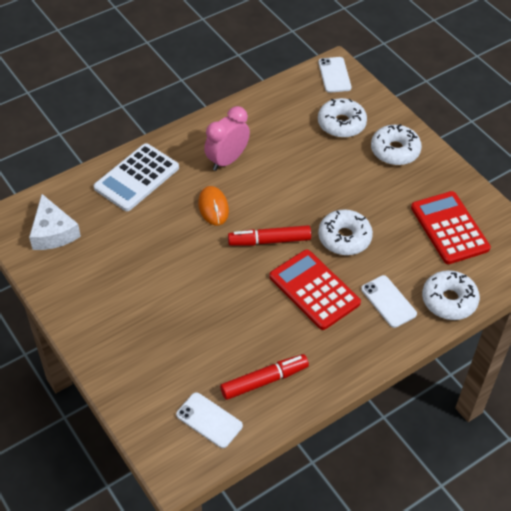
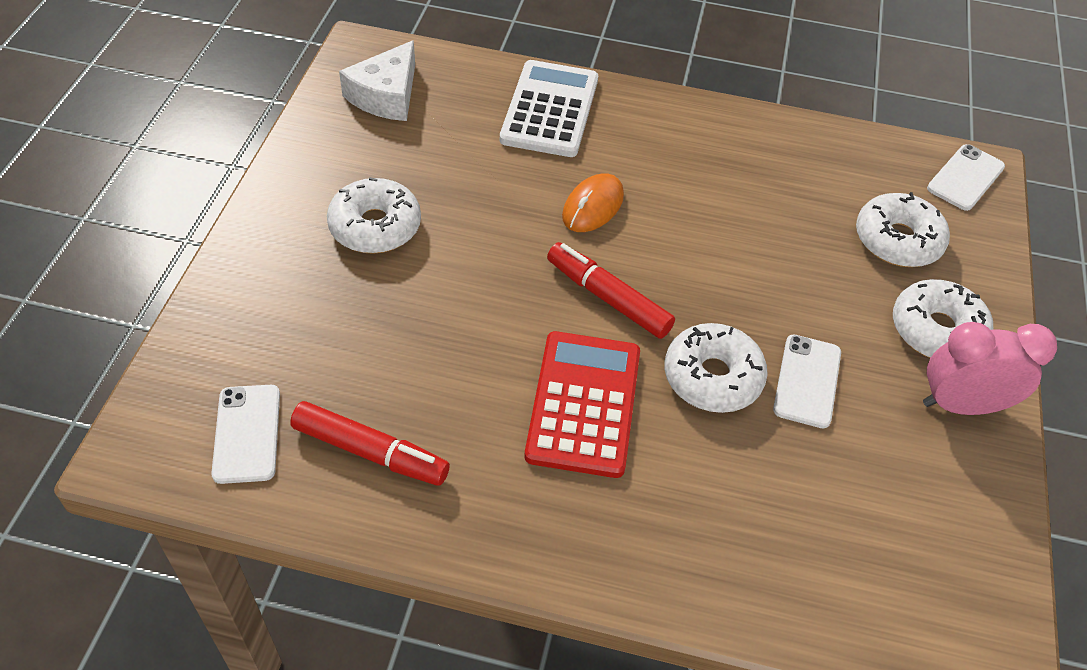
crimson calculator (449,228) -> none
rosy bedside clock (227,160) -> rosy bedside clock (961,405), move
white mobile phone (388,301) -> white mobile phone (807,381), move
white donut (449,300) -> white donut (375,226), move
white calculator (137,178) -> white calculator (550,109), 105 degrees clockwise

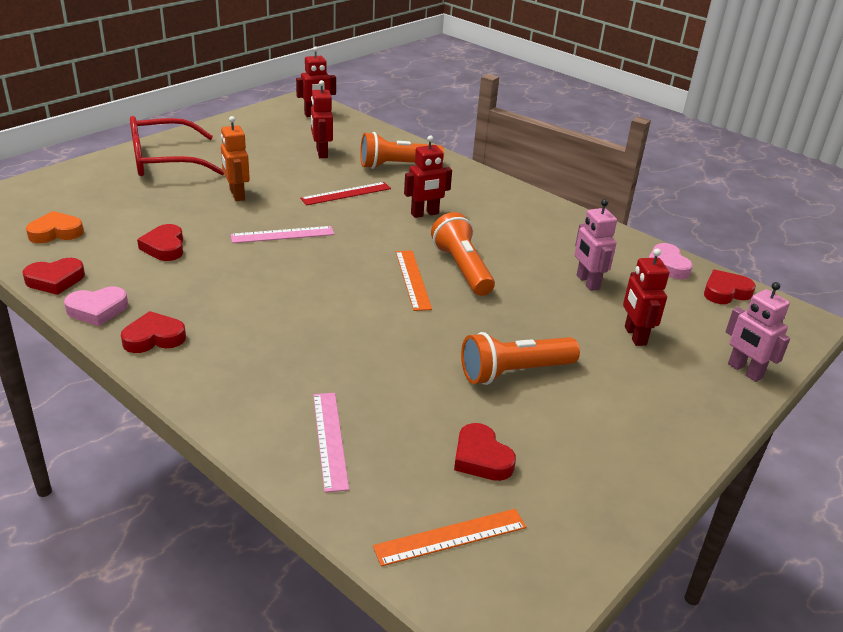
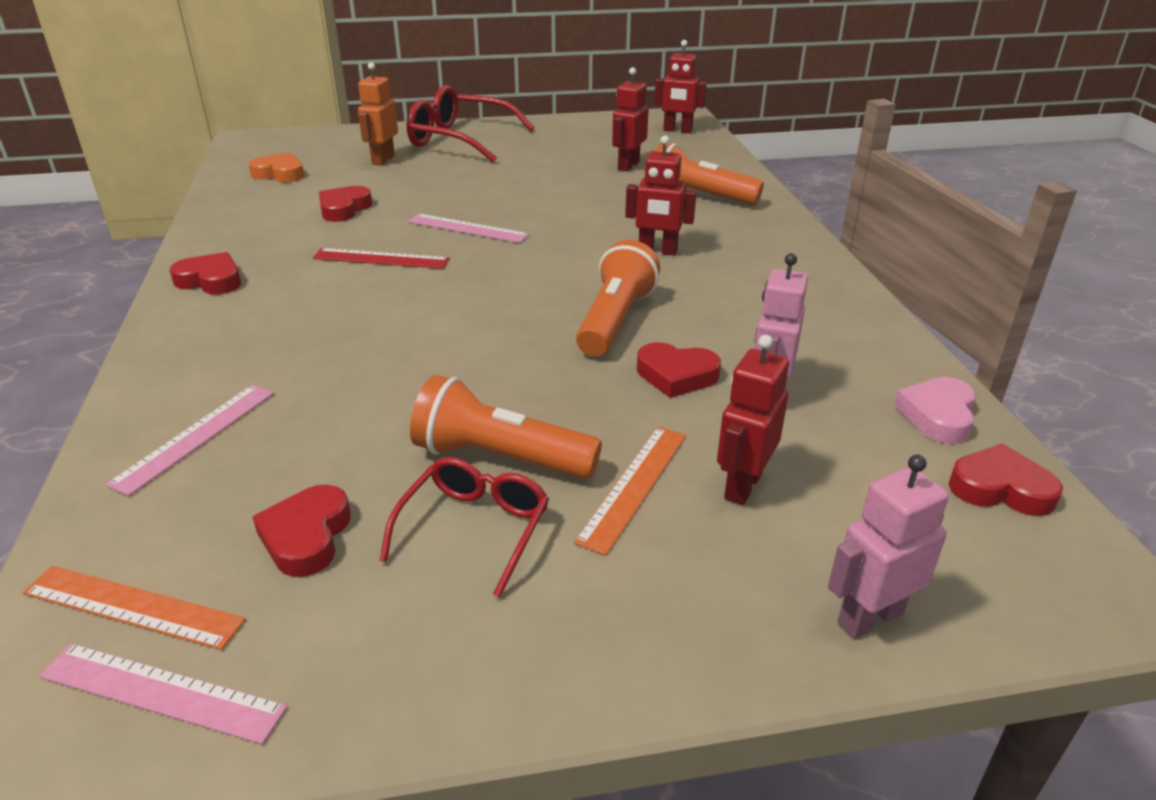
rosy heart (97,310) -> none
none -> rosy ruler (162,692)
none -> crimson spectacles (474,529)
crimson heart (55,280) -> crimson heart (676,375), move
orange-coloured robot (236,195) -> orange-coloured robot (383,160), move
crimson ruler (346,193) -> crimson ruler (381,259), move
orange-coloured ruler (412,279) -> orange-coloured ruler (634,486), move
rosy robot (744,371) -> rosy robot (869,618), 60 degrees clockwise

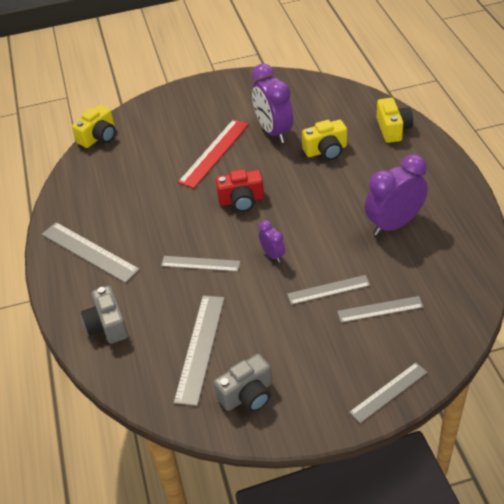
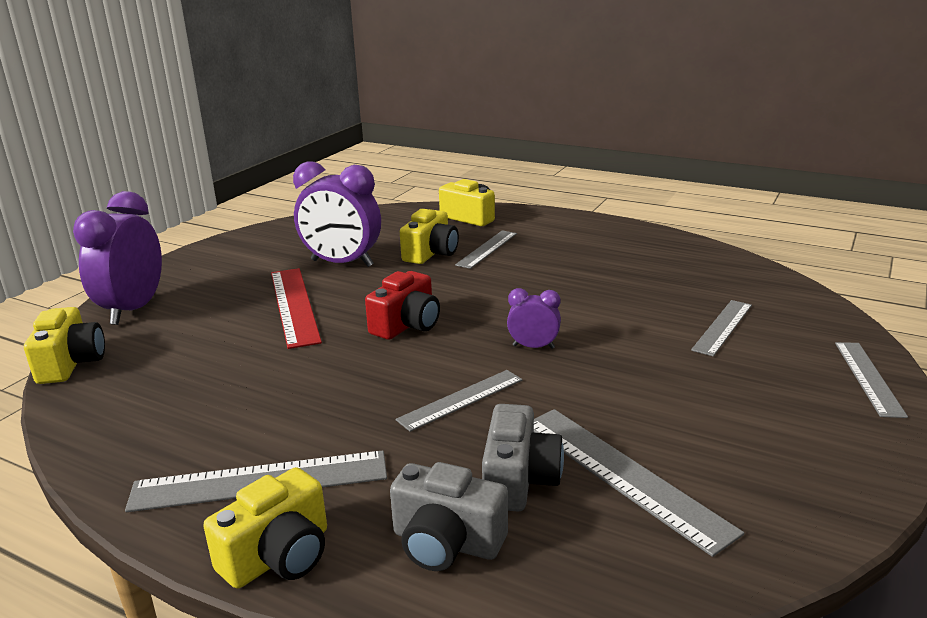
none -> golden compact camera (279,556)
ash-grey compact camera (247,395) -> ash-grey compact camera (519,480), move
ash-grey ruler (328,290) -> ash-grey ruler (487,249), move
purple bedside clock (394,224) -> purple bedside clock (133,309), move

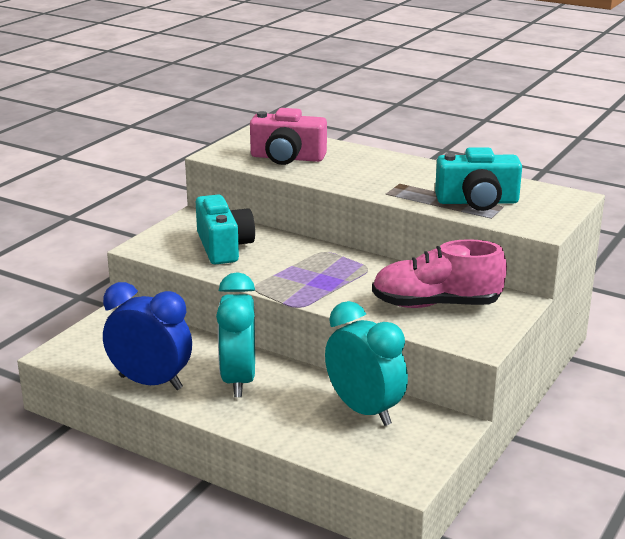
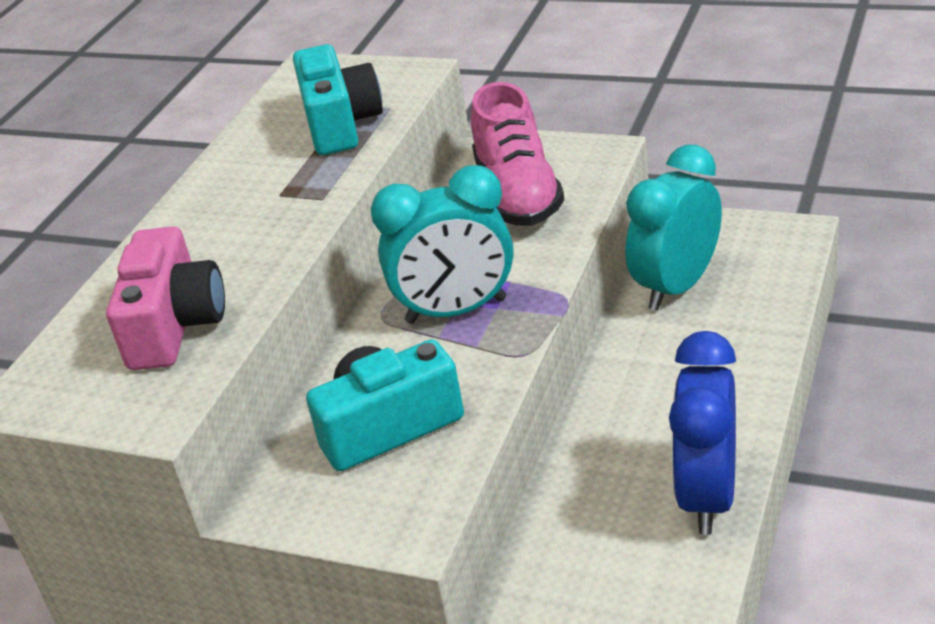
turquoise bedside clock (238,380) -> turquoise bedside clock (456,311), move

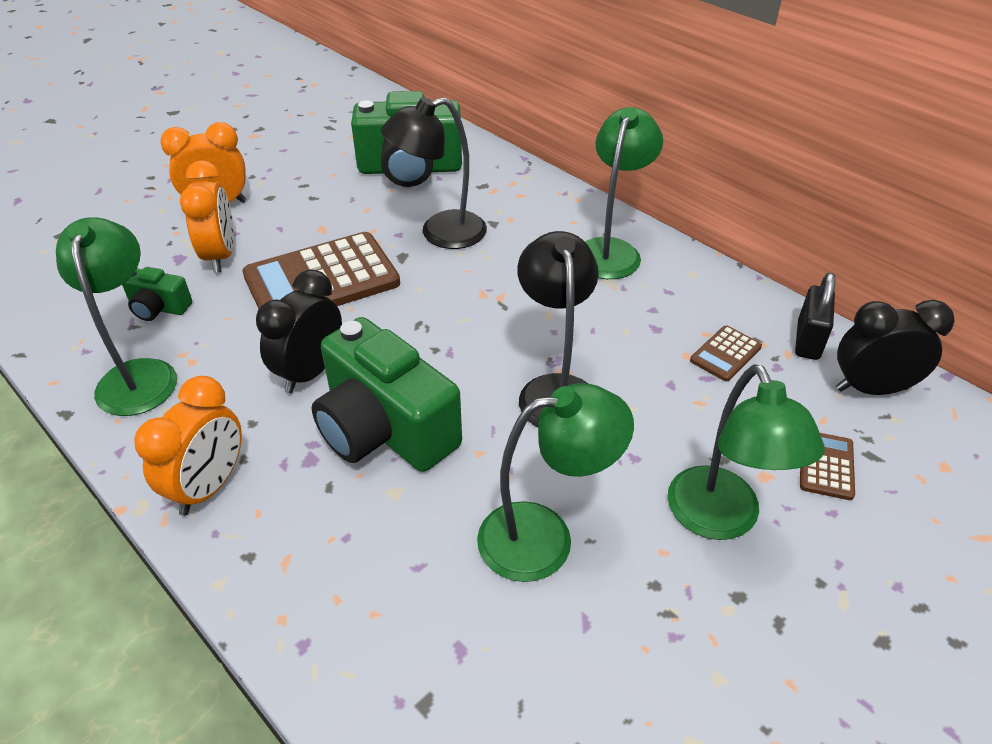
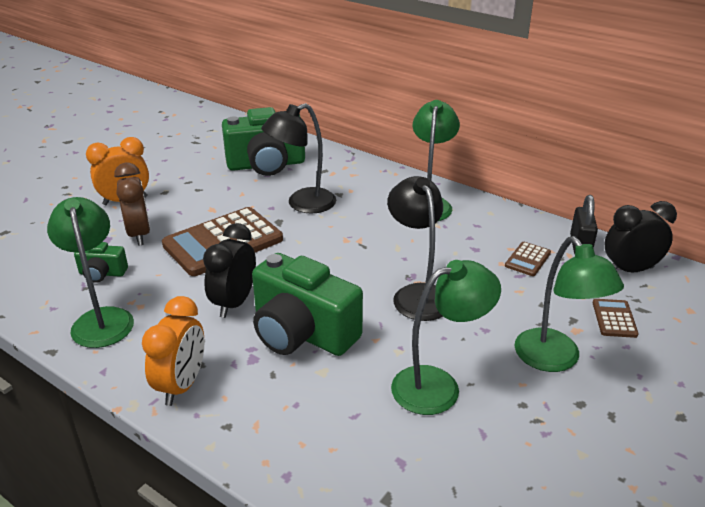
orange-coloured bedside clock (220,256) -> brown bedside clock (139,234)

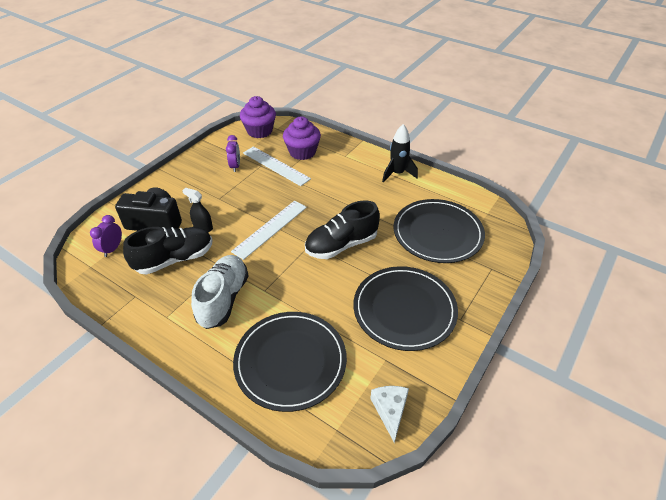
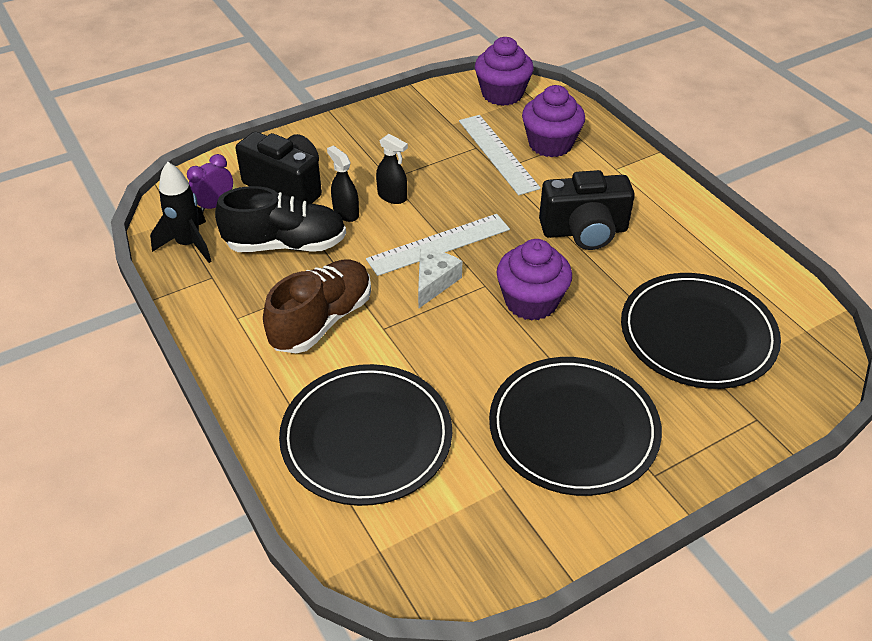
purple bedside clock (235,166) -> none
none -> jet-black spray bottle (392,196)
none -> jet-black compact camera (584,231)
white cheese (390,411) -> white cheese (434,282), move
jet-black rocket (397,173) -> jet-black rocket (189,244), move
jet-black lace-up shoe (341,245) -> purple cupcake (531,302)
white lace-up shoe (223,299) -> brown lace-up shoe (322,320)

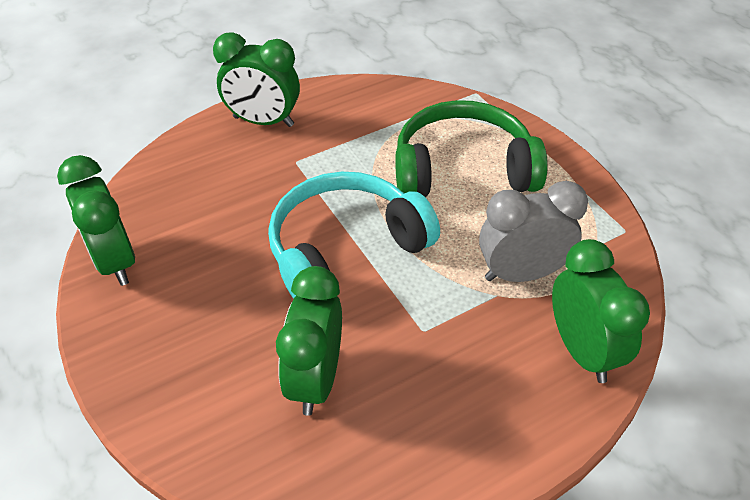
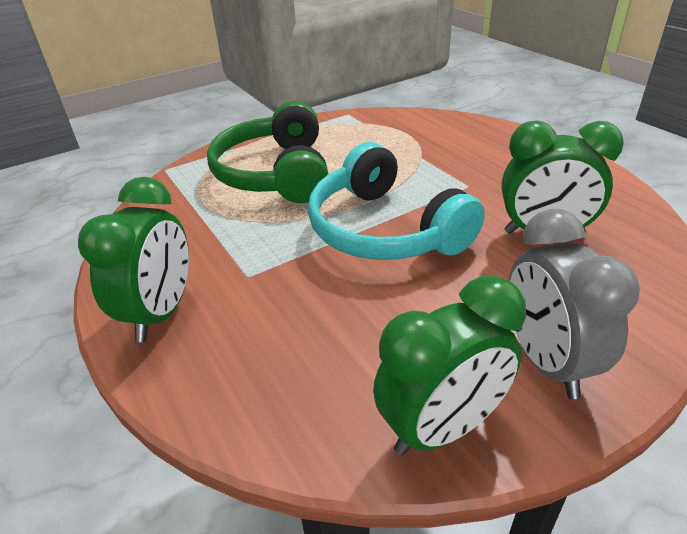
leaf-green bedside clock (582,350) -> none
ash-grey bedside clock (521,273) -> ash-grey bedside clock (546,361), move

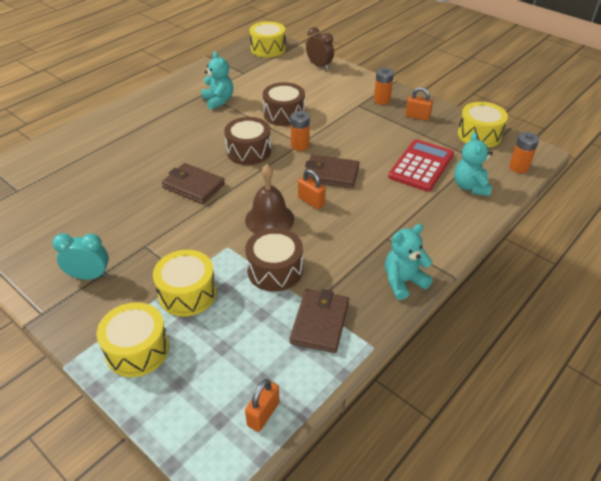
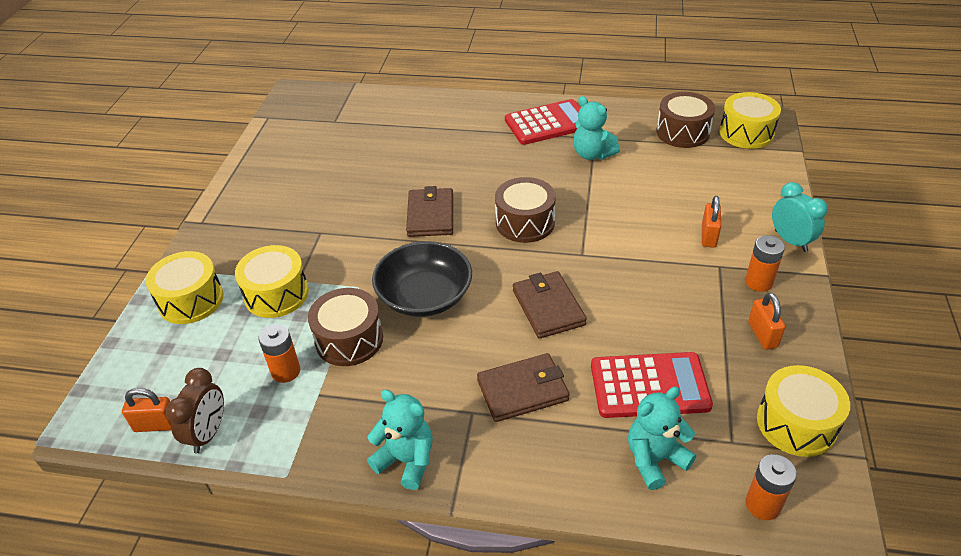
none -> crimson calculator (548,123)
turquoise bedside clock (89,276) -> turquoise bedside clock (790,241), move
brown drum (284,114) -> brown drum (683,132), move
brown wallet (320,323) -> brown wallet (523,390), move
orange-coloured power cell (300,145) -> orange-coloured power cell (286,371), move
orange-coloured padlock (311,201) -> orange-coloured padlock (708,236), move
brown bedside clock (319,66) -> brown bedside clock (208,433), move
brown bell (269,219) -> jet-black bowl (424,296)
turquoise stuffed bear (218,101) -> turquoise stuffed bear (592,154), 105 degrees clockwise

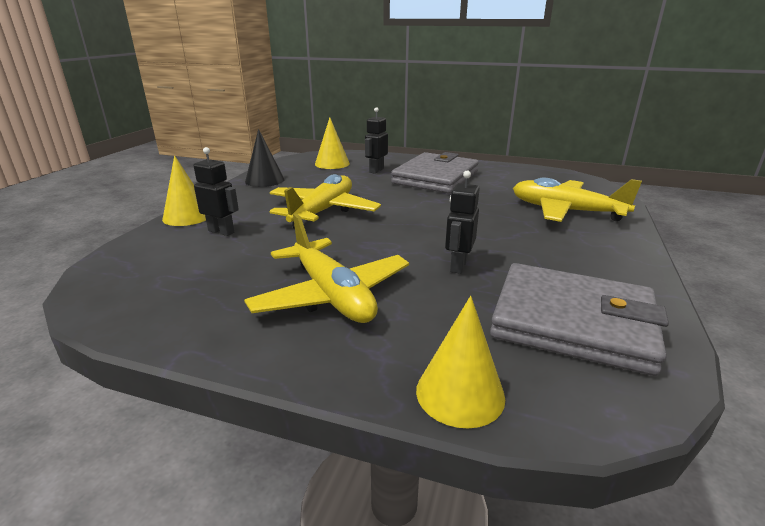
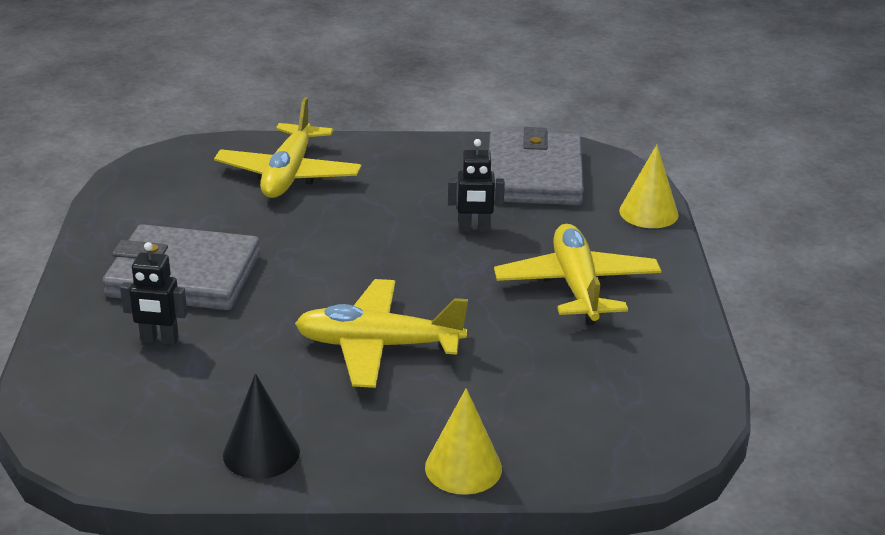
jet-black robot (221,231) -> none
golden cone shape (332,163) -> none
golden aeroplane (332,295) -> golden aeroplane (577,286), 45 degrees counterclockwise

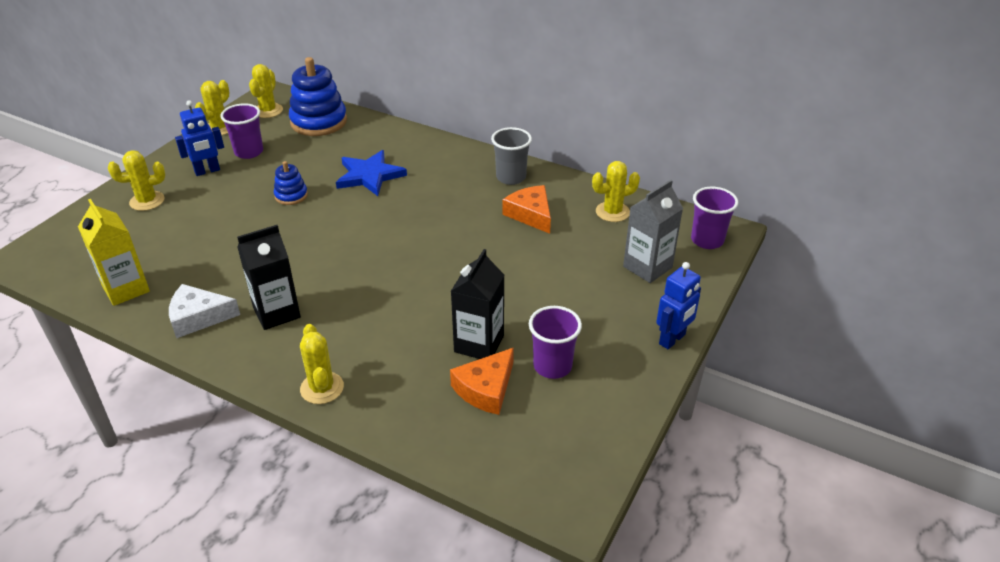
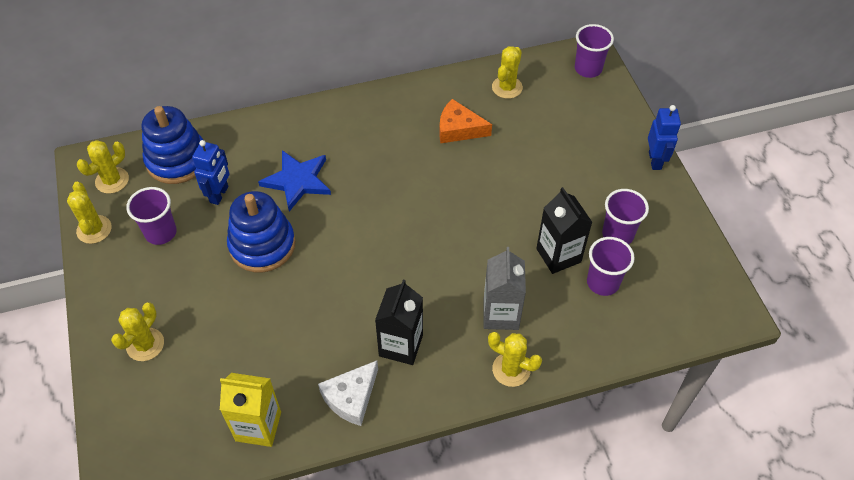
ash-grey cup (511,177) -> none
cobalt robot (207,171) -> cobalt robot (219,194), move
ash-grey juice carton (647,267) -> ash-grey juice carton (501,314), move
orange-coloured cheese (485,389) -> purple cup (603,282)
golden saguaro cactus (268,111) -> golden saguaro cactus (112,180), 75 degrees clockwise
cobalt stacking rings (291,195) -> cobalt stacking rings (262,245), x1.94

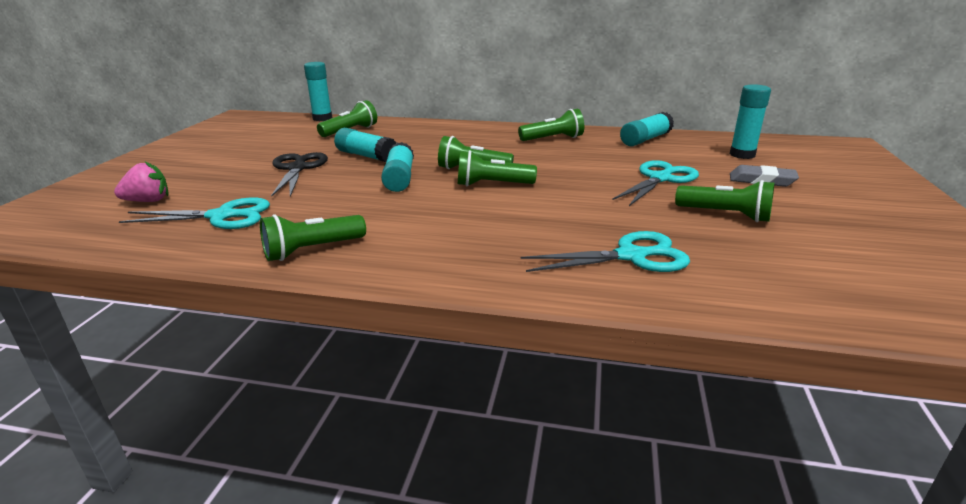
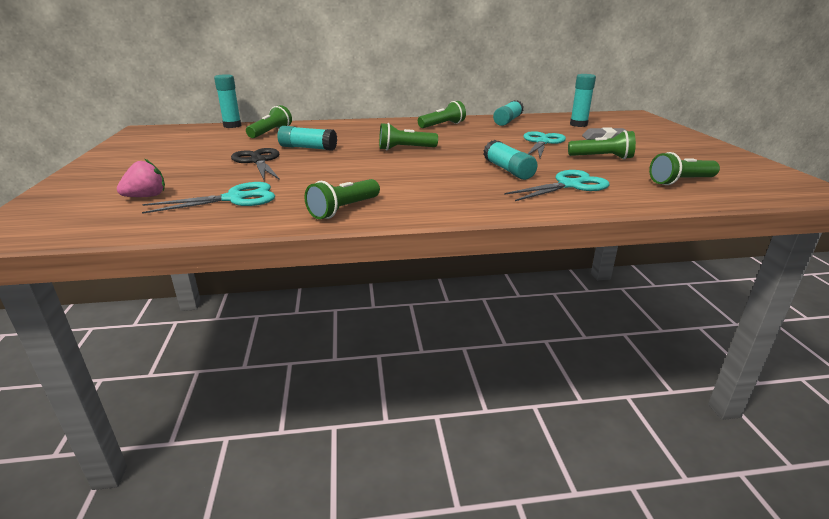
turquoise glue stick (399,178) -> turquoise glue stick (508,170), move
leaf-green torch (492,185) -> leaf-green torch (680,181), move

